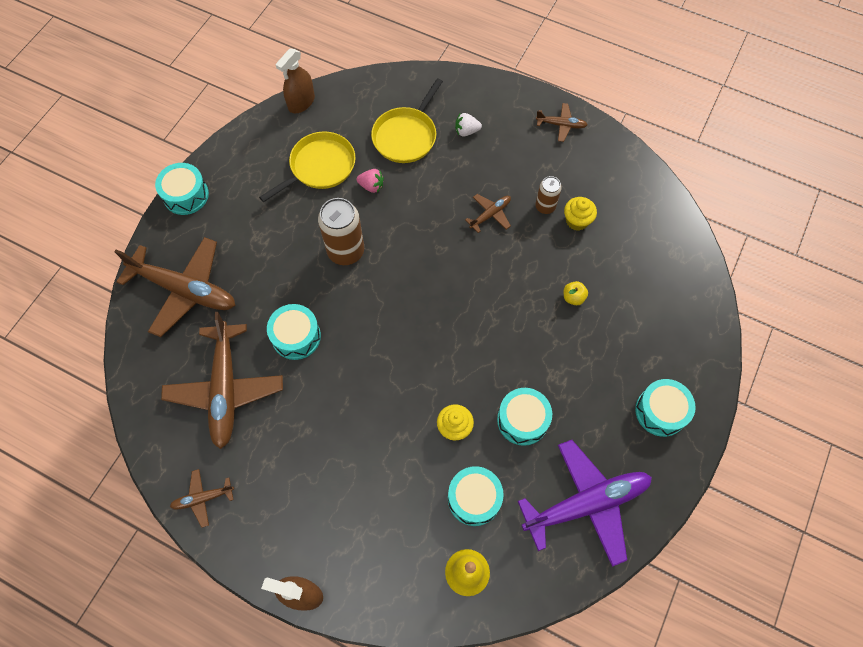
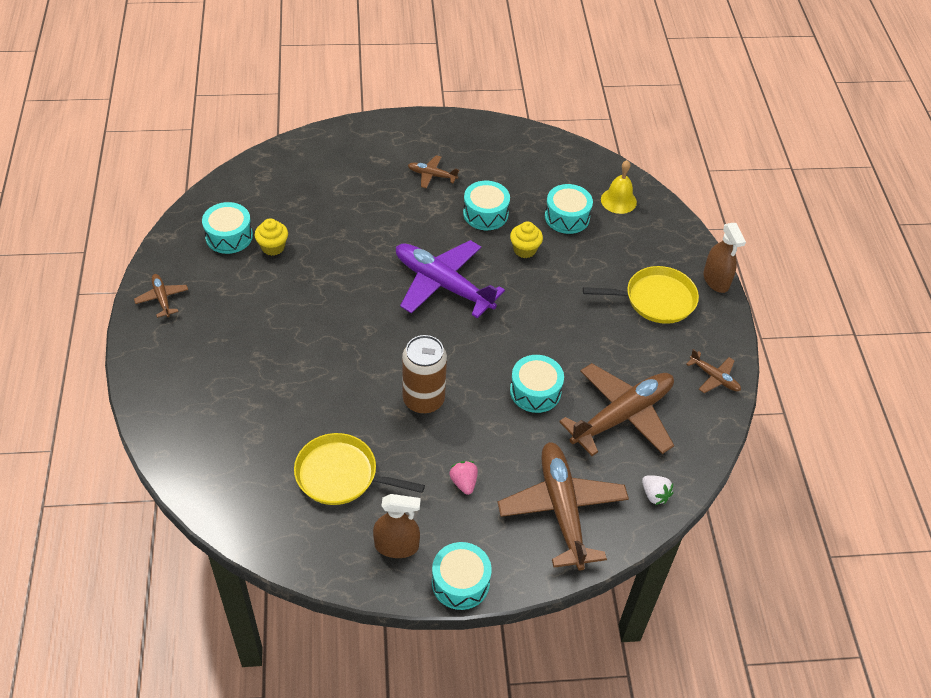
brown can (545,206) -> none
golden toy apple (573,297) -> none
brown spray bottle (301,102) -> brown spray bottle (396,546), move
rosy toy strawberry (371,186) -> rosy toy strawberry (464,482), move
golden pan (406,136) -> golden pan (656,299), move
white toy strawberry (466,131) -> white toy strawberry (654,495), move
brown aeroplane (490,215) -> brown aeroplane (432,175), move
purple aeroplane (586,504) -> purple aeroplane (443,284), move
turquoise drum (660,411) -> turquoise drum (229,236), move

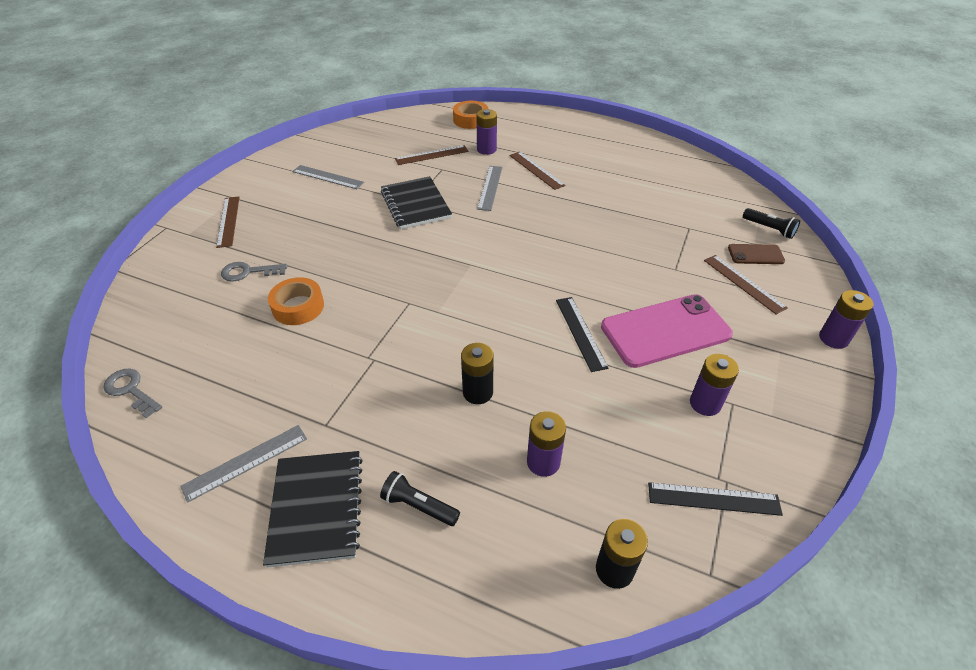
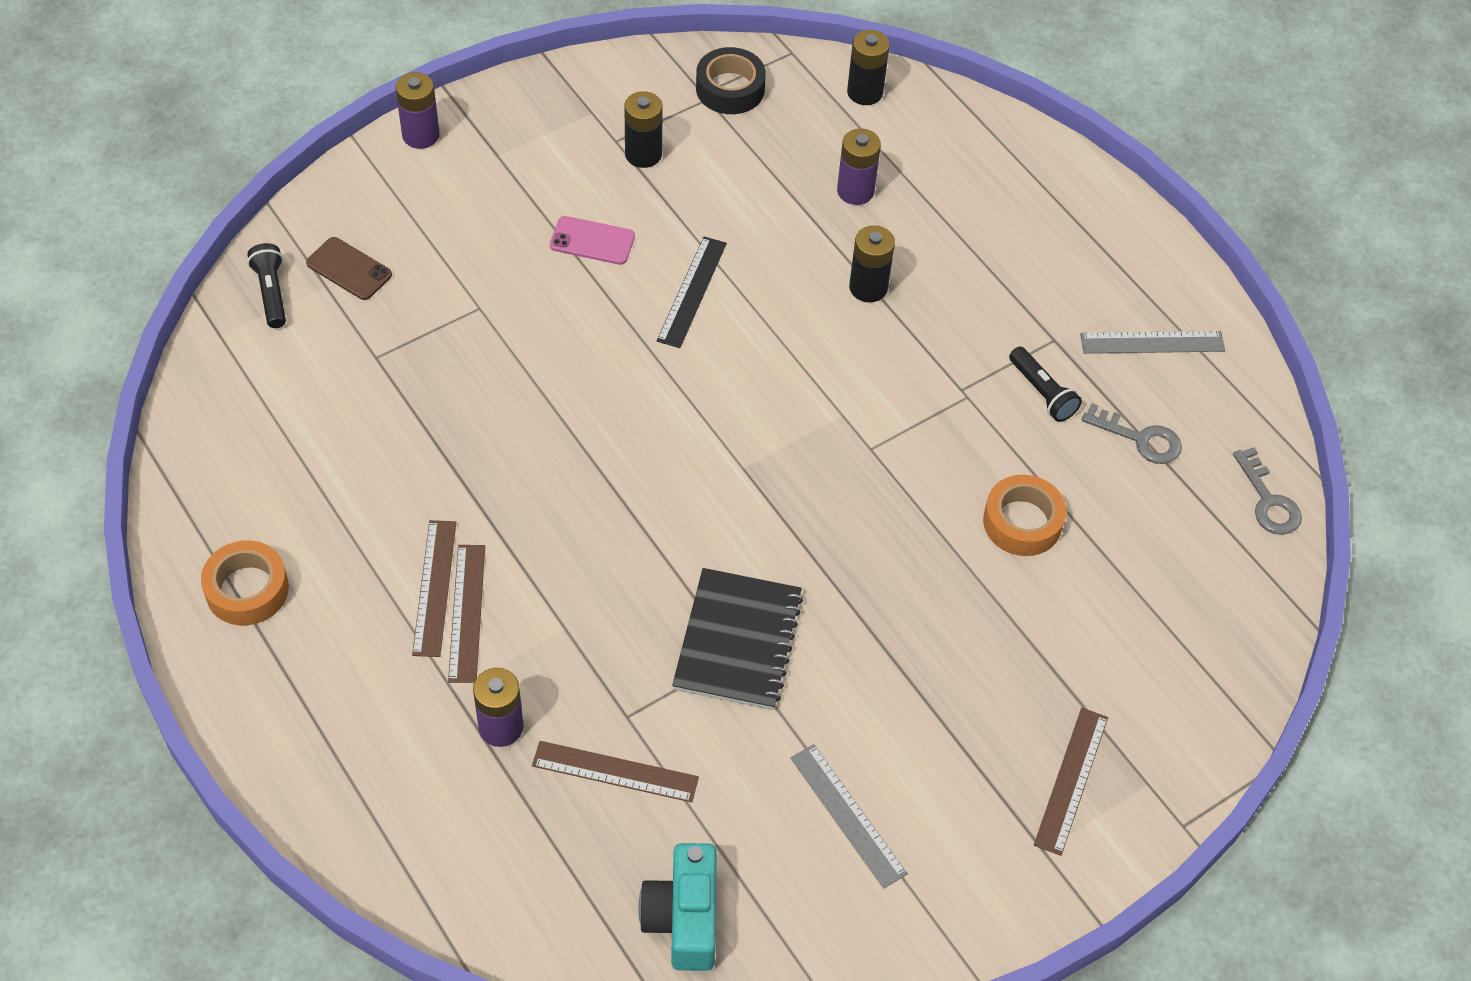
jet-black notebook (317,508) -> none
ash-grey ruler (490,187) -> none
none -> turquoise compact camera (683,918)
ash-grey key (248,272) -> ash-grey key (1140,439), move
jet-black torch (418,506) -> jet-black torch (1042,393), move
orange-coloured tape (470,120) -> orange-coloured tape (247,589), move
brown ruler (744,283) -> brown ruler (434,587), move
jet-black ruler (713,498) -> jet-black tape (730,89)
purple power cell (705,403) -> jet-black power cell (643,154)
rosy mobile phone (665,331) -> rosy mobile phone (592,241), x0.48

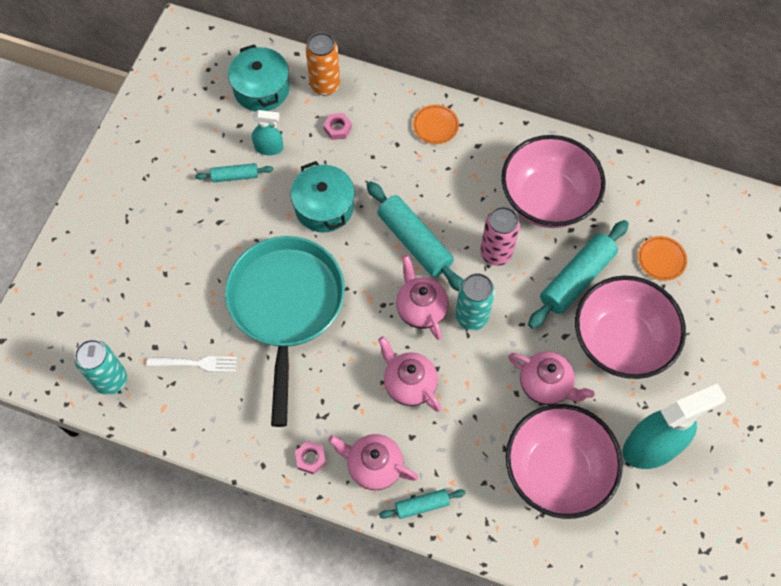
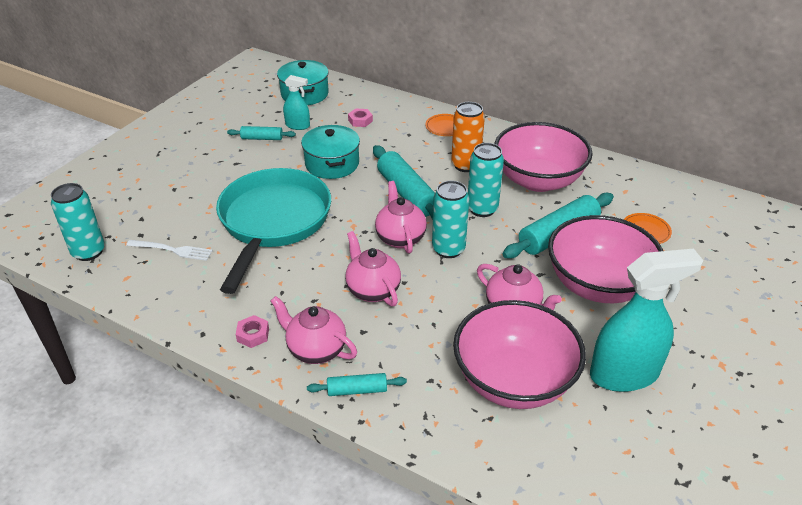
orange-coloured can (325,85) -> orange-coloured can (465,165), move
rosy can (496,253) -> turquoise can (482,209)

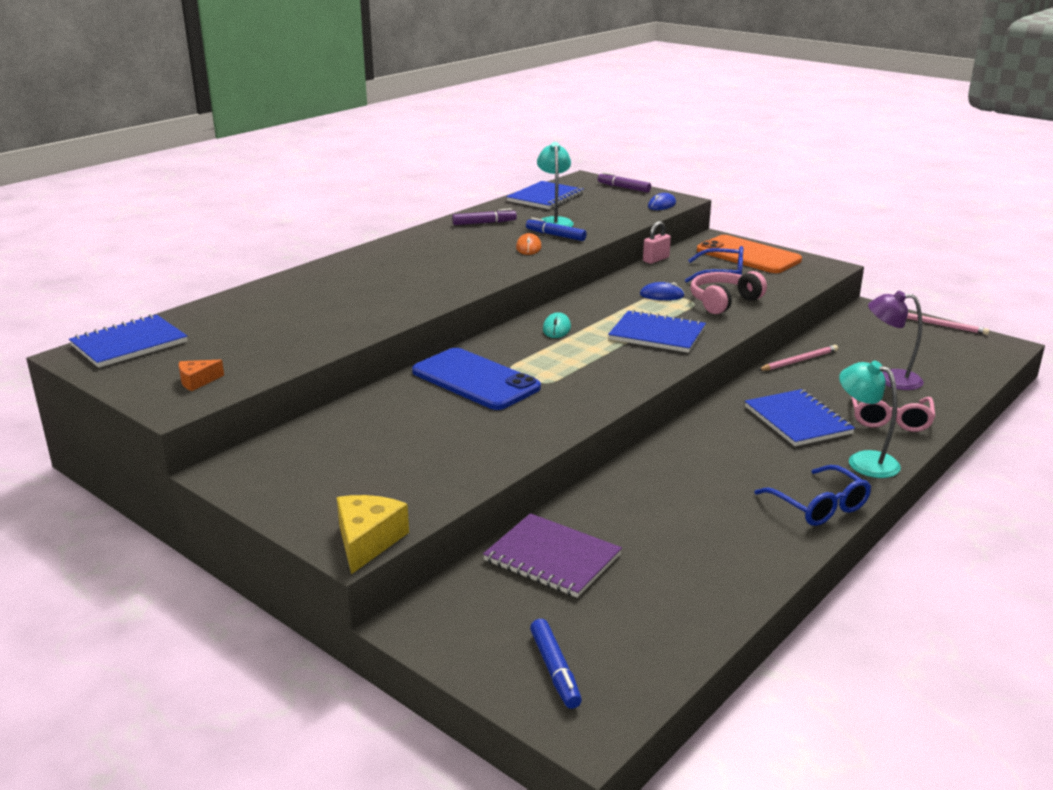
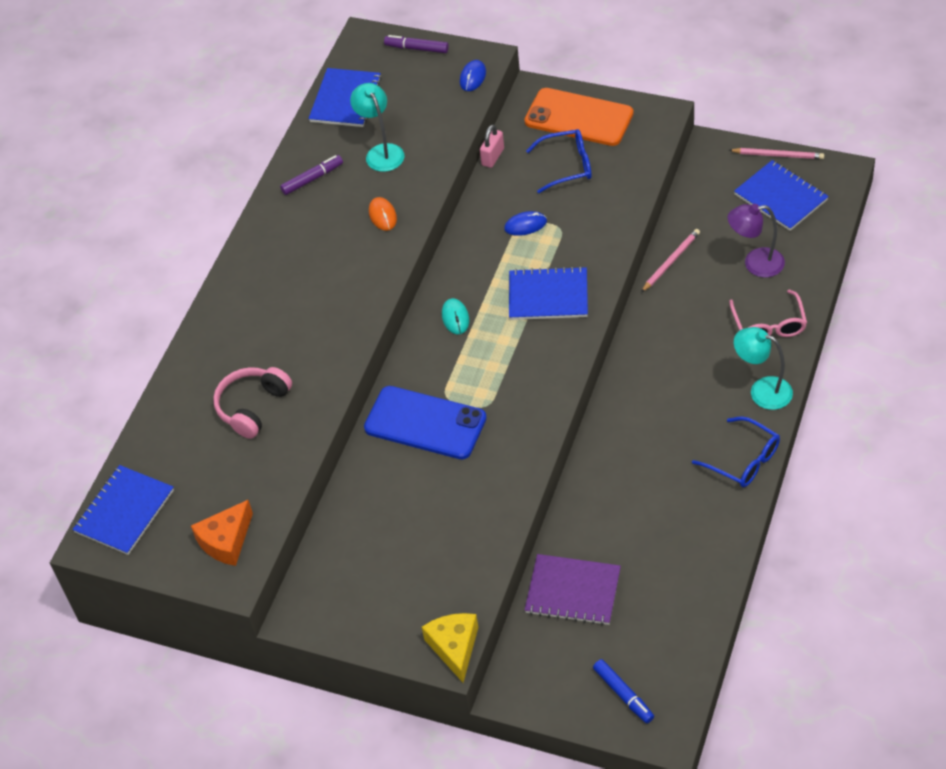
cobalt felt pen (555,235) -> none
rosy headset (723,302) -> rosy headset (252,407), move
cobalt notebook (798,420) -> cobalt notebook (781,197), move
orange-coloured cheese (197,381) -> orange-coloured cheese (226,541), x1.70

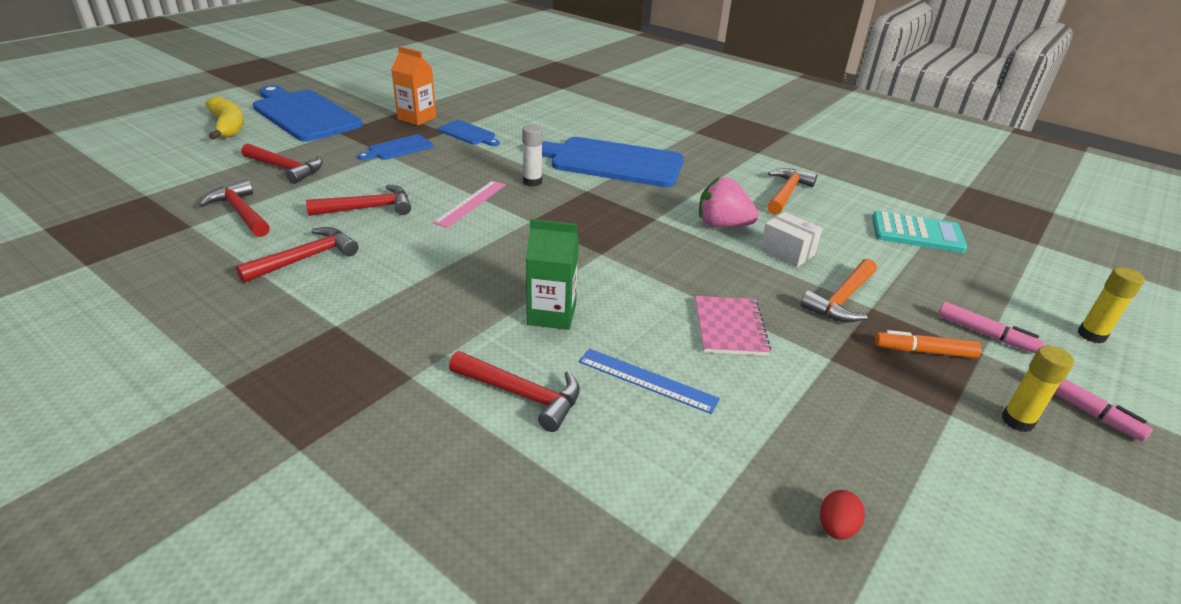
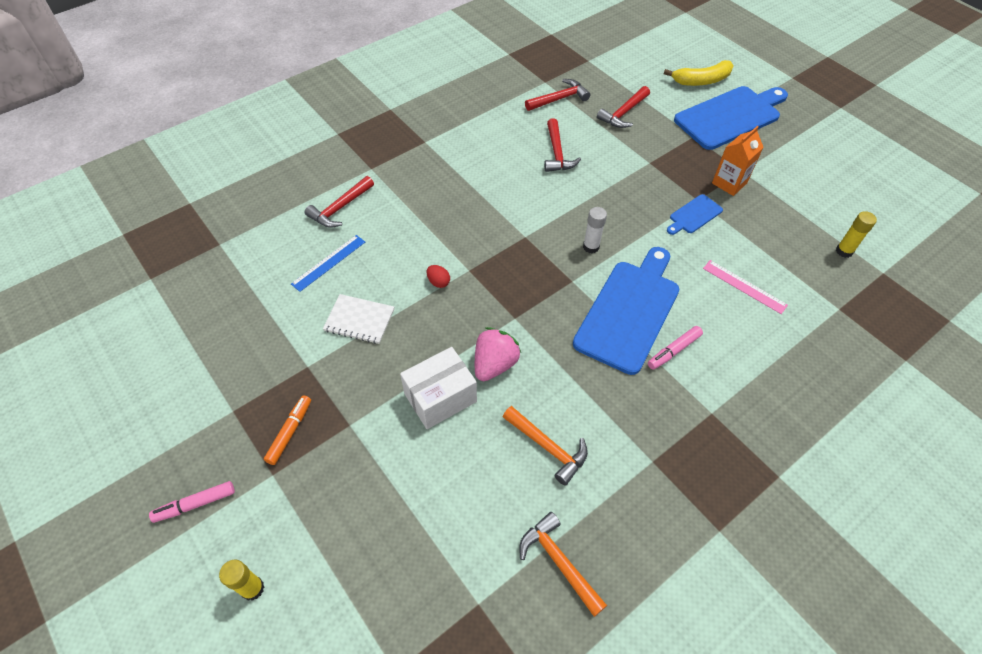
crimson carpenter's hammer (306,258) -> none
cobalt chopping board (398,148) -> none
leaf-green juice carton (551,314) -> none
turquoise calculator (917,233) -> none
rosy ruler (470,203) -> rosy ruler (744,286), move
orange-coloured carpenter's hammer (841,299) -> orange-coloured carpenter's hammer (559,562), move
crimson egg shape (836,527) -> crimson egg shape (438,282), move
rosy felt pen (985,334) -> rosy felt pen (673,350), move
golden glue stick (1017,421) -> golden glue stick (844,251), move
rosy notebook (729,327) -> white notebook (359,320)
white box (787,252) -> white box (440,398), x1.51

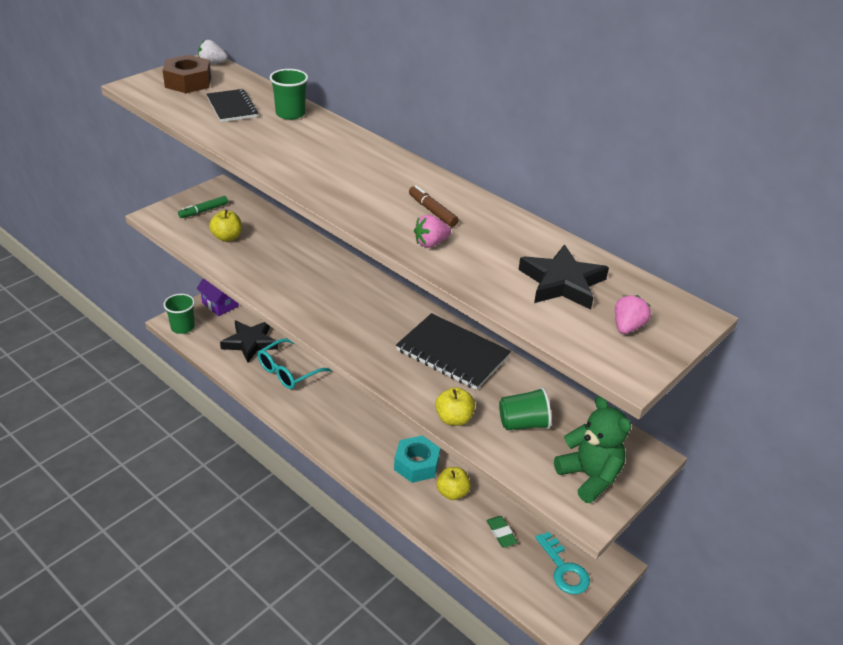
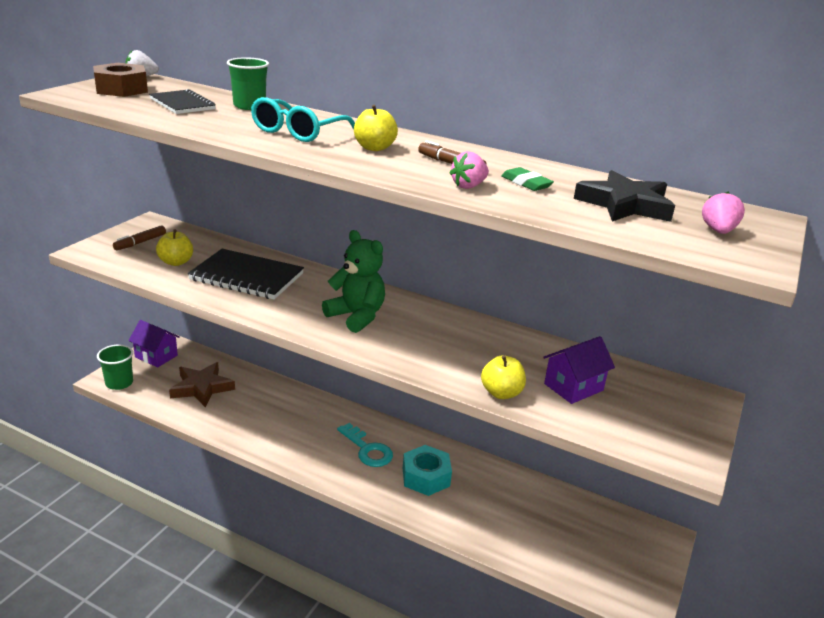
turquoise spectacles (288,371) -> turquoise spectacles (298,132), move
jet-black notebook (452,353) -> jet-black notebook (247,277), move
golden toy apple (452,493) -> golden toy apple (374,148), move
leaf-green gum eraser (501,533) -> leaf-green gum eraser (526,183), move
turquoise key (564,569) -> turquoise key (367,449), move
leaf-green stuffed bear (589,477) -> leaf-green stuffed bear (356,316), move
leaf-green cup (523,423) -> purple house (573,387)
leaf-green felt pen (204,211) -> brown felt pen (140,242)
jet-black star (250,343) -> brown star (202,388)

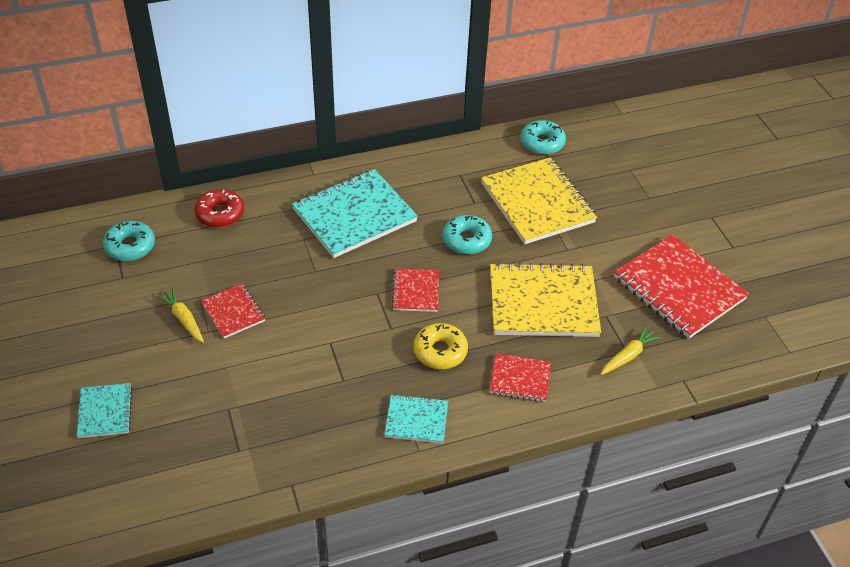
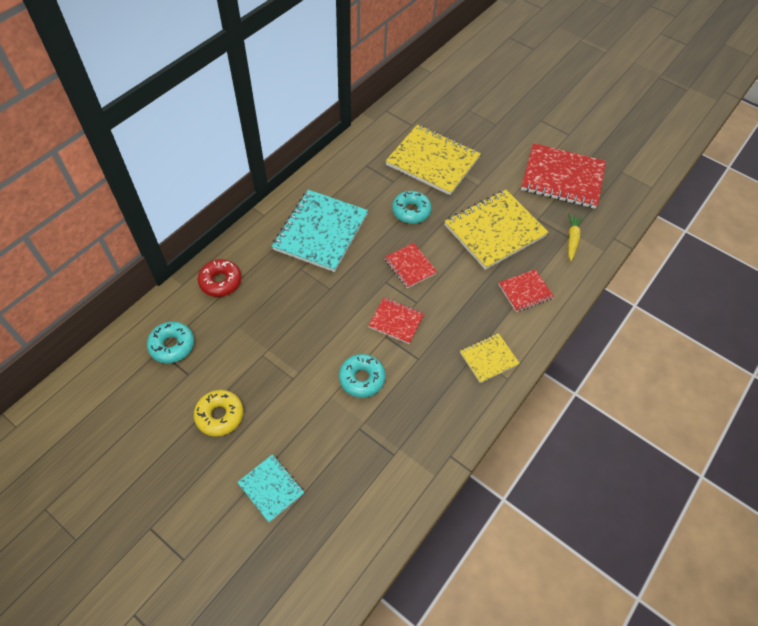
golden root vegetable (183,319) -> none
crimson notebook (233,312) -> crimson notebook (396,321), move
golden donut (440,351) -> golden donut (220,415), move
turquoise donut (542,143) -> turquoise donut (362,378), move
turquoise notebook (416,420) -> golden notebook (488,358)

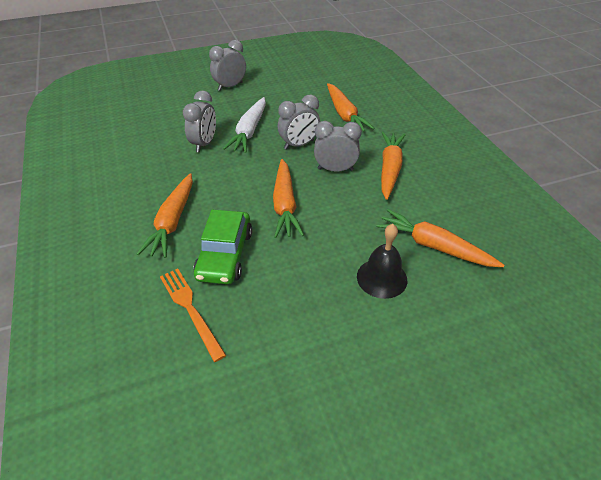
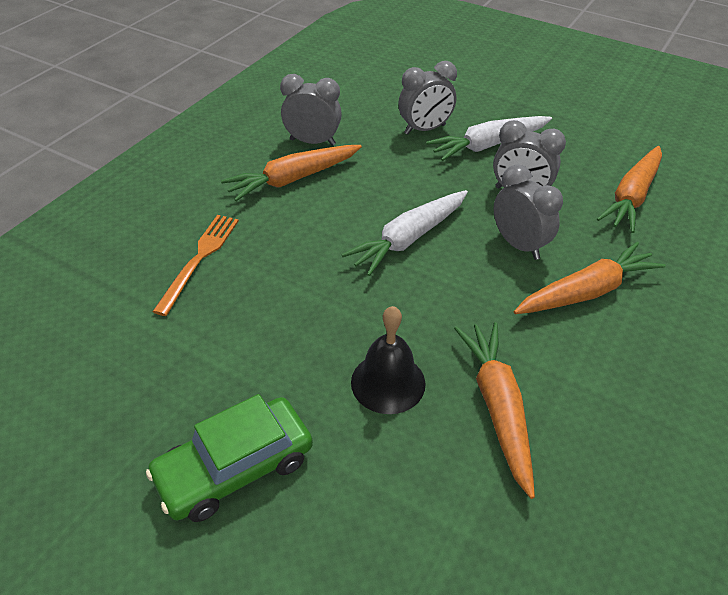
leaf-green automobile (225,254) -> leaf-green automobile (234,467), move
ash-grey bedside clock (230,86) -> ash-grey bedside clock (312,142), move
orange-coloured root vegetable (285,205) -> white root vegetable (409,239)

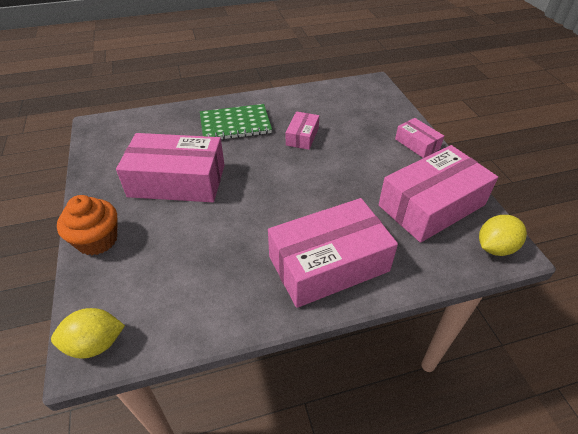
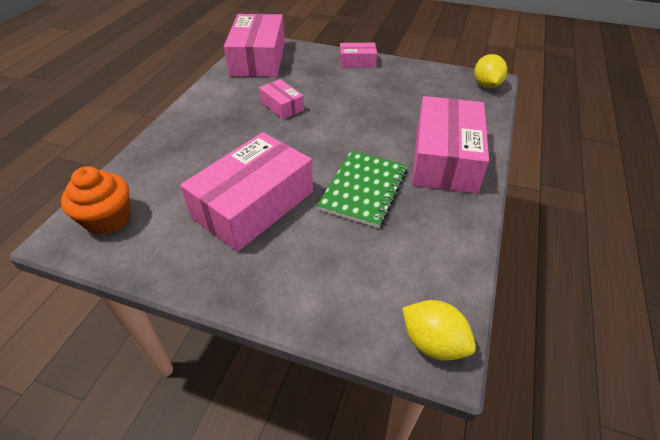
orange-coloured cupcake (97,240) -> orange-coloured cupcake (108,219), move
leaf-green notebook (235,124) -> leaf-green notebook (364,189), move
rosy box (431,205) -> rosy box (258,59), move
golden lemon (95,344) -> golden lemon (433,343), 75 degrees counterclockwise

